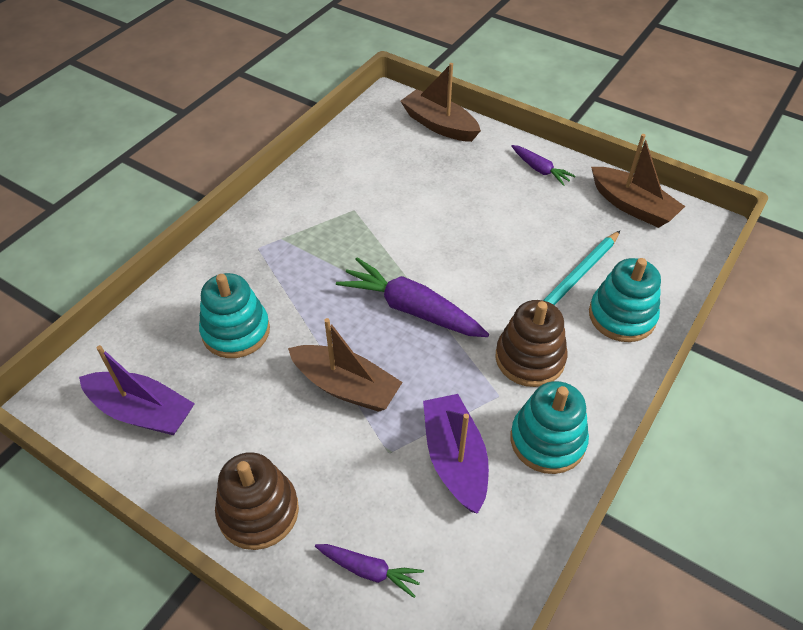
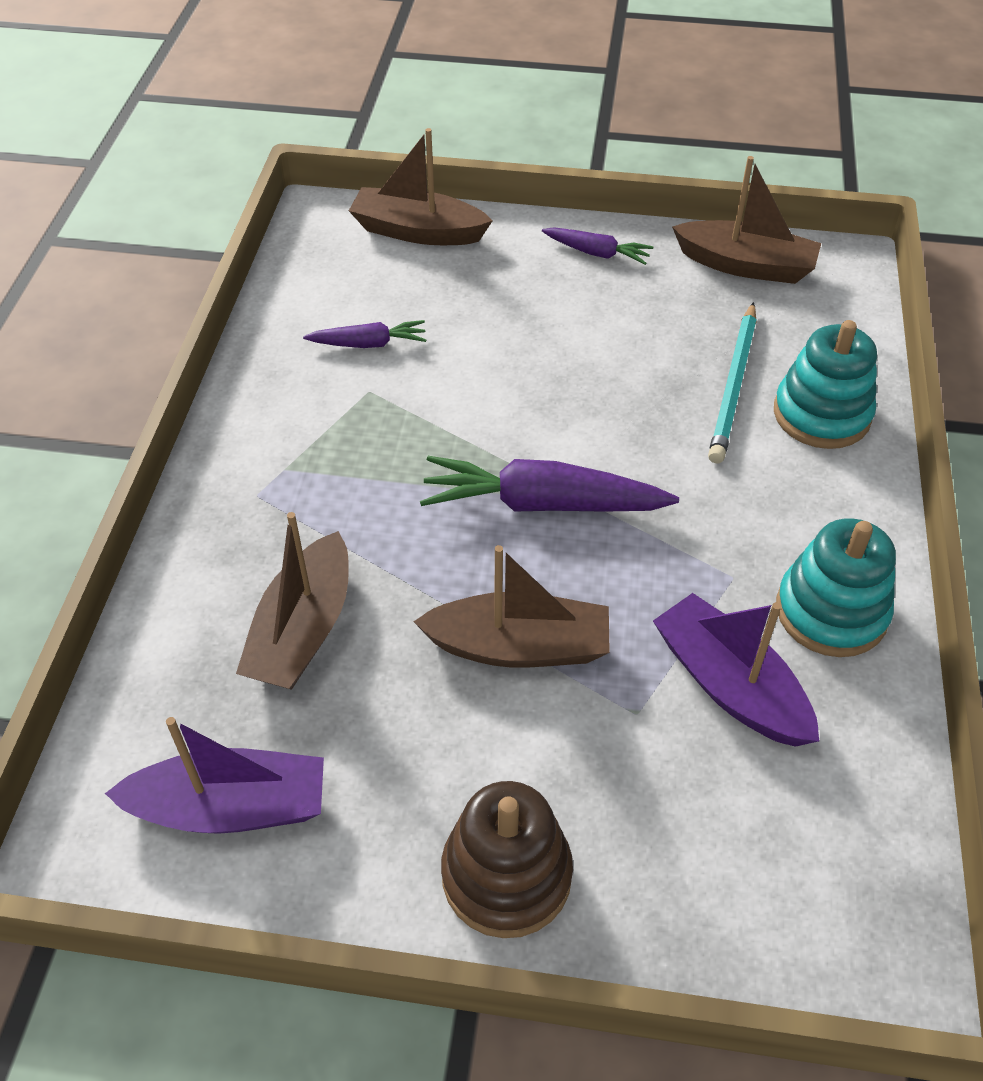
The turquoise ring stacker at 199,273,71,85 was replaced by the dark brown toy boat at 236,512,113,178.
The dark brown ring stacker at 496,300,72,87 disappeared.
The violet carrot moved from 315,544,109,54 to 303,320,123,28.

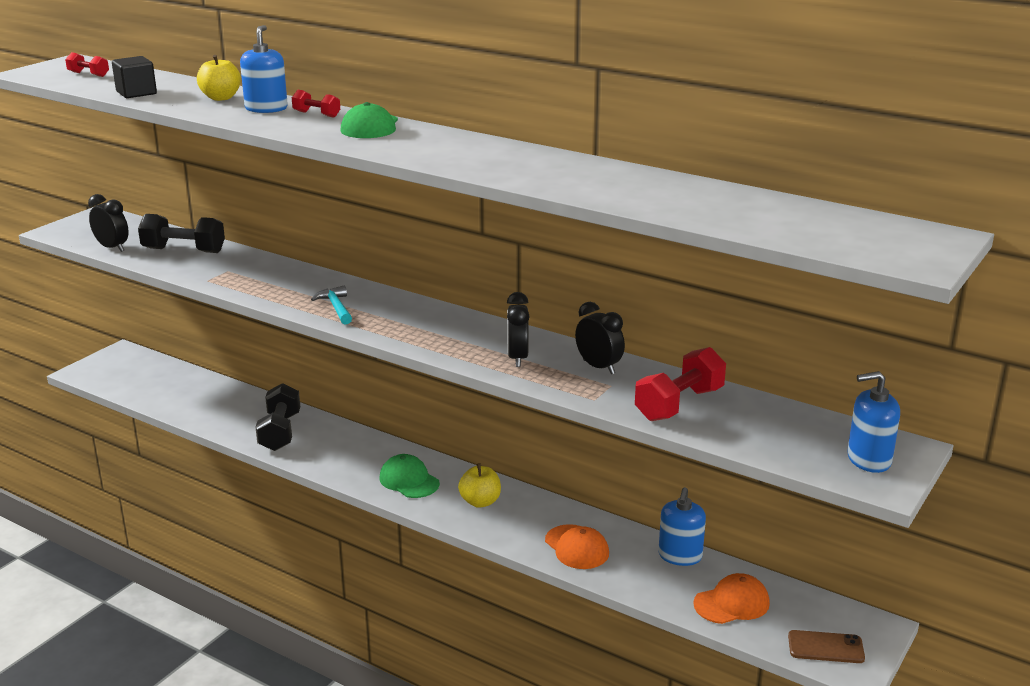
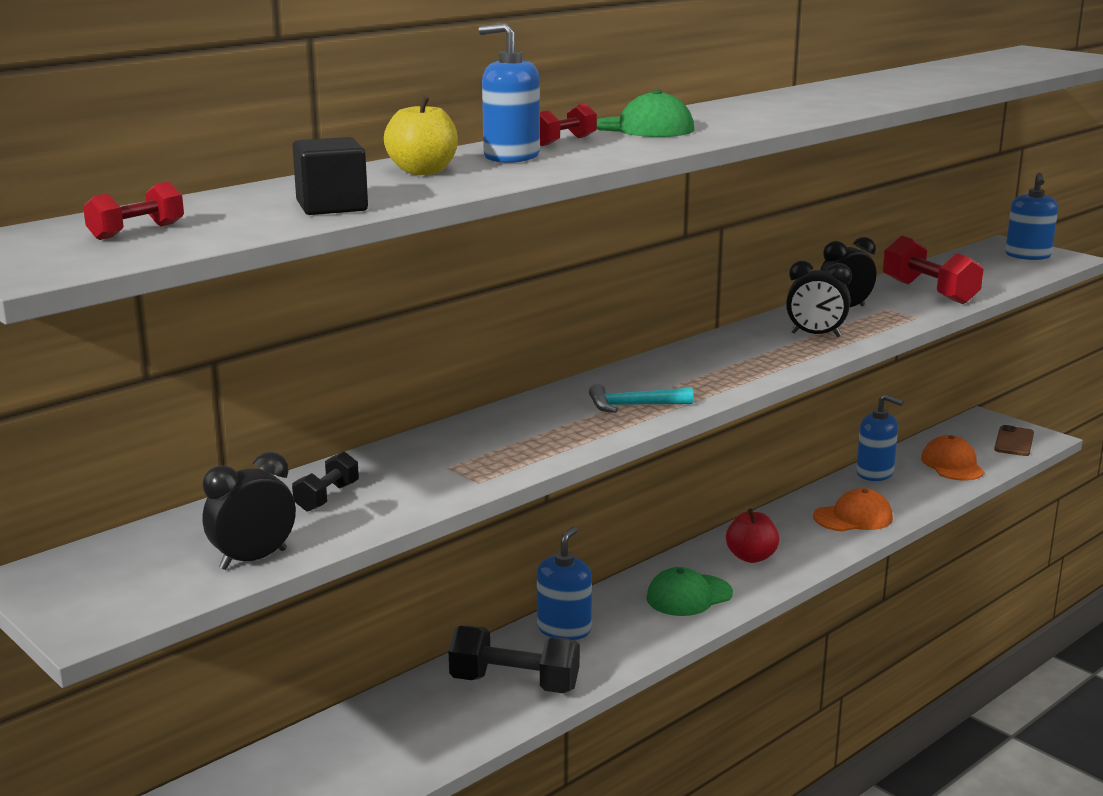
The jet-black dumbbell at 138,214,87,39 changed to 0.53 times the size.
The golden apple at 458,463,43,45 became the crimson apple at 726,509,53,54.
The cobalt soap pump at 537,527,55,113 appeared.

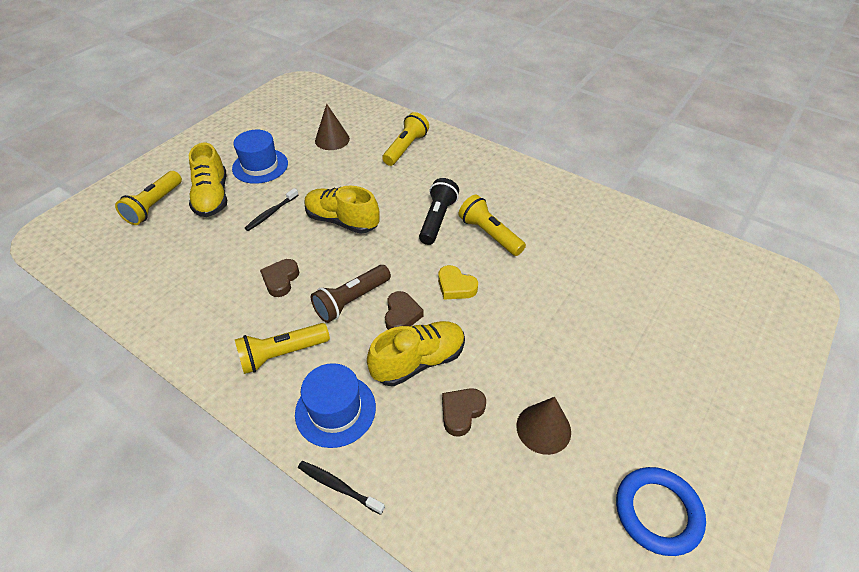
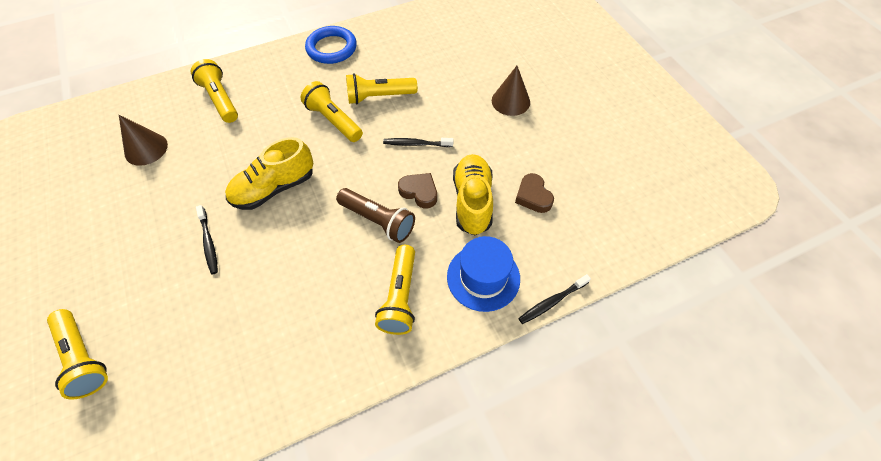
The cobalt hat at 232,130,56,54 disappeared.
The golden sneaker at 189,143,38,74 disappeared.
The jet-black flashlight at 419,178,40,67 became the golden flashlight at 301,81,62,61.
The dark brown heart at 260,259,39,38 disappeared.
The dark brown flashlight at 311,265,80,58 turned 45 degrees counterclockwise.
The golden heart at 438,265,40,35 was replaced by the jet-black dental brush at 383,138,71,9.
The dark brown cone moved from 516,397,55,58 to 492,66,38,50.
The cobalt hoop moved from 616,467,90,89 to 305,26,52,38.

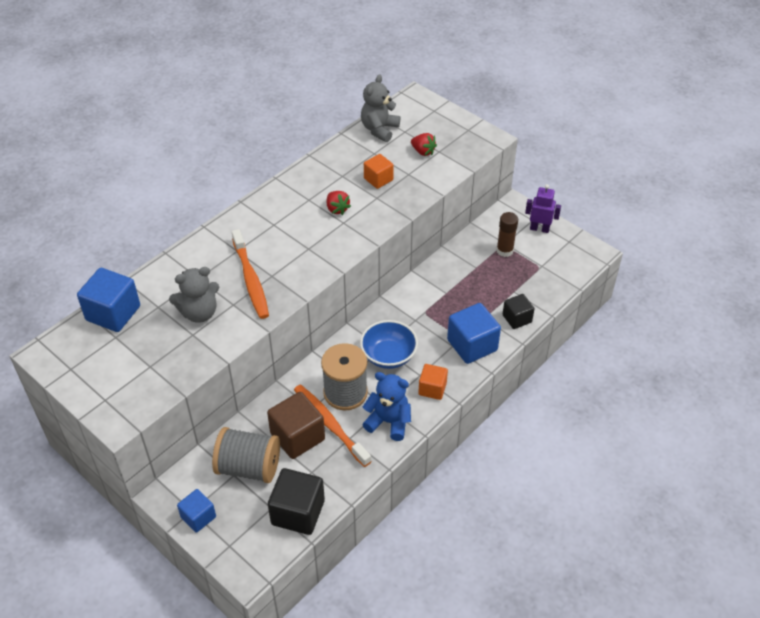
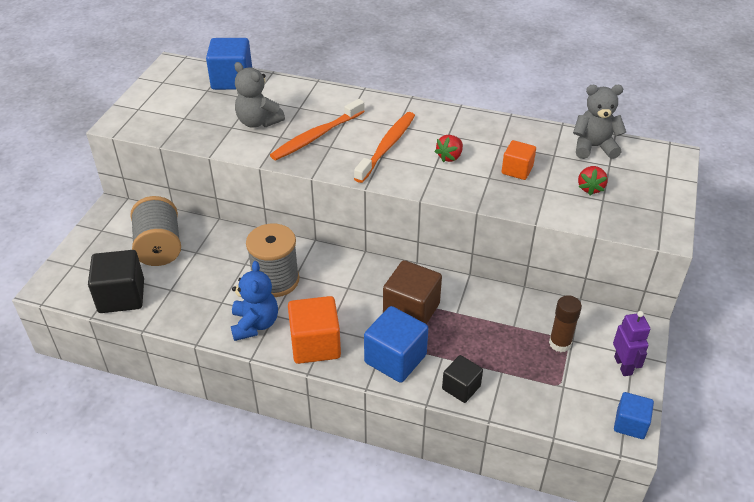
The cobalt serving bowl at 360,320,58,49 disappeared.
The orange solid cube at 418,364,30,36 changed to 1.66 times the size.
The orange dental brush moved from 294,384,77,83 to 354,112,61,71.
The dark brown solid cube moved from 267,392,58,67 to 383,260,59,64.
The cobalt solid cube moved from 177,489,39,44 to 614,392,40,47.

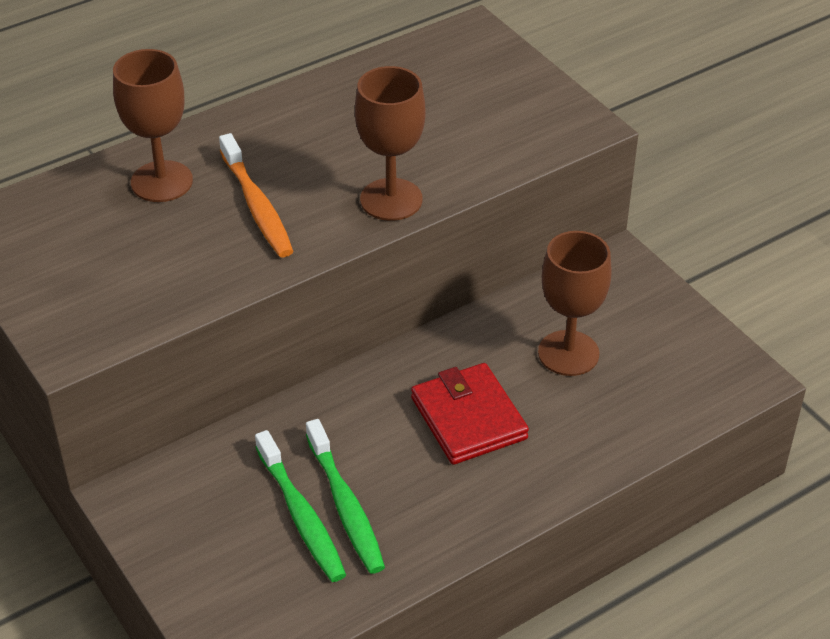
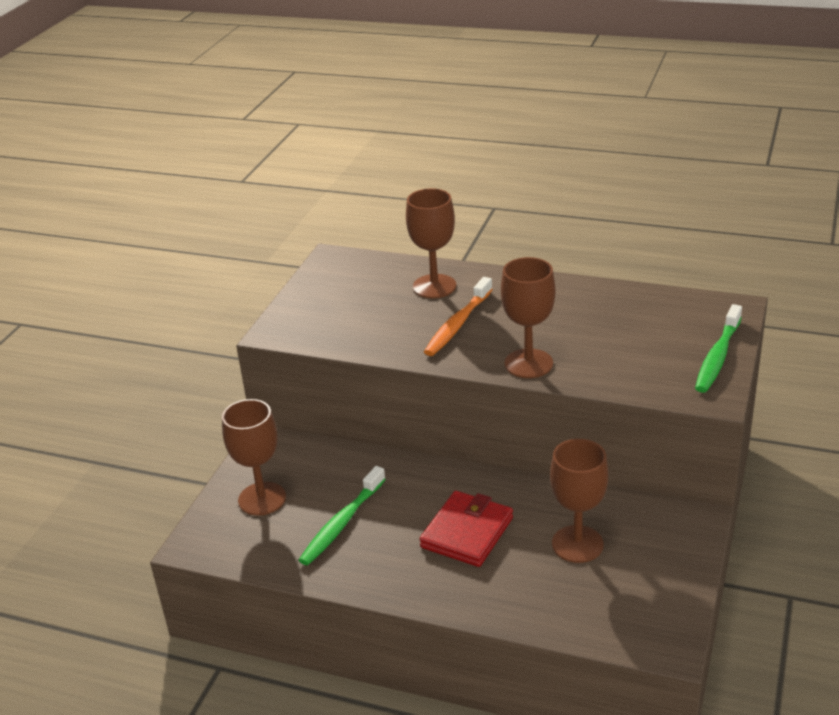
The emerald dental brush moved from 255,430,91,152 to 695,304,47,89.
The dark brown goblet at 222,399,64,117 appeared.

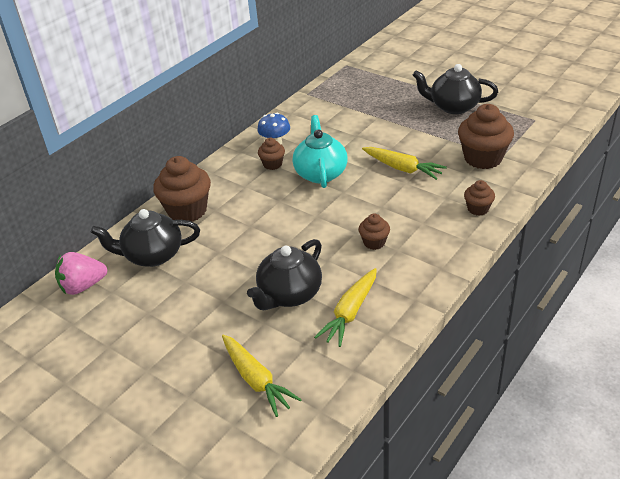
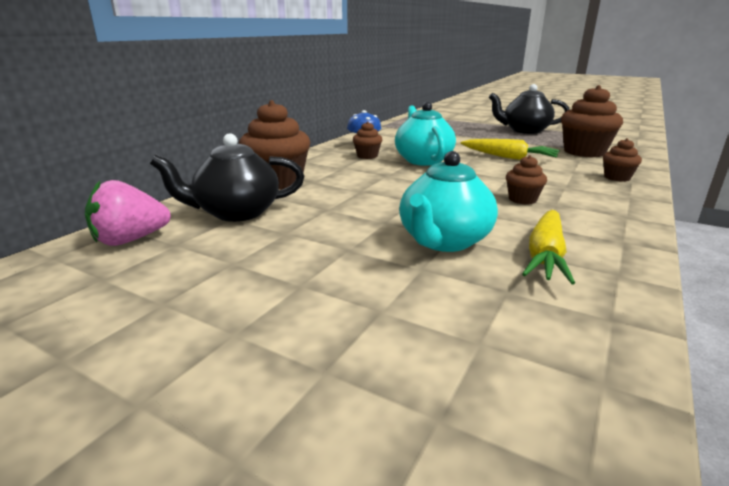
The jet-black tea pot at 247,239,75,71 became the turquoise tea pot at 399,151,99,101.
The golden carrot at 222,335,80,82 disappeared.

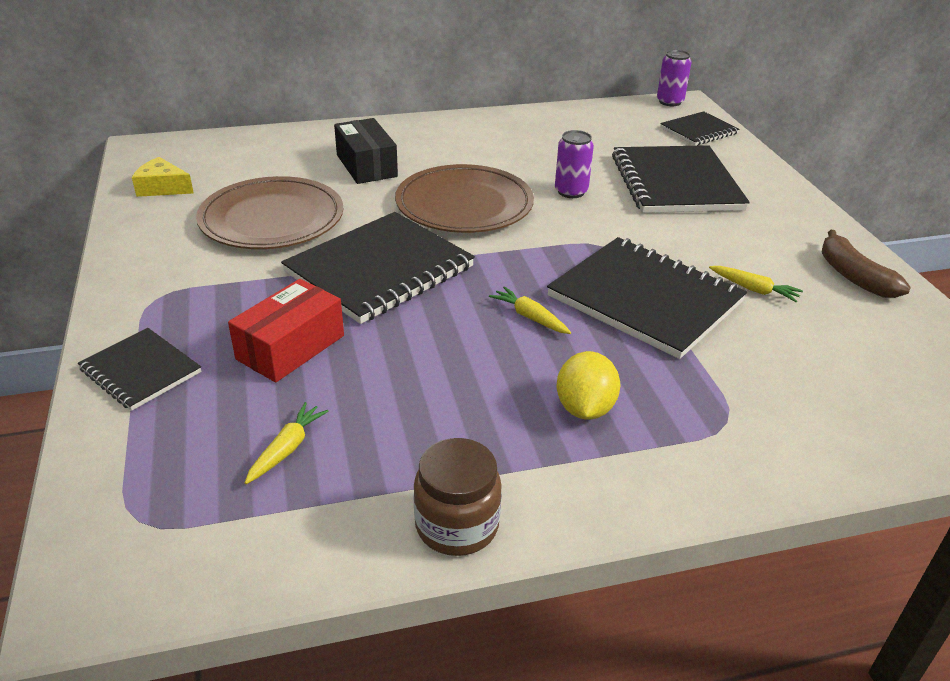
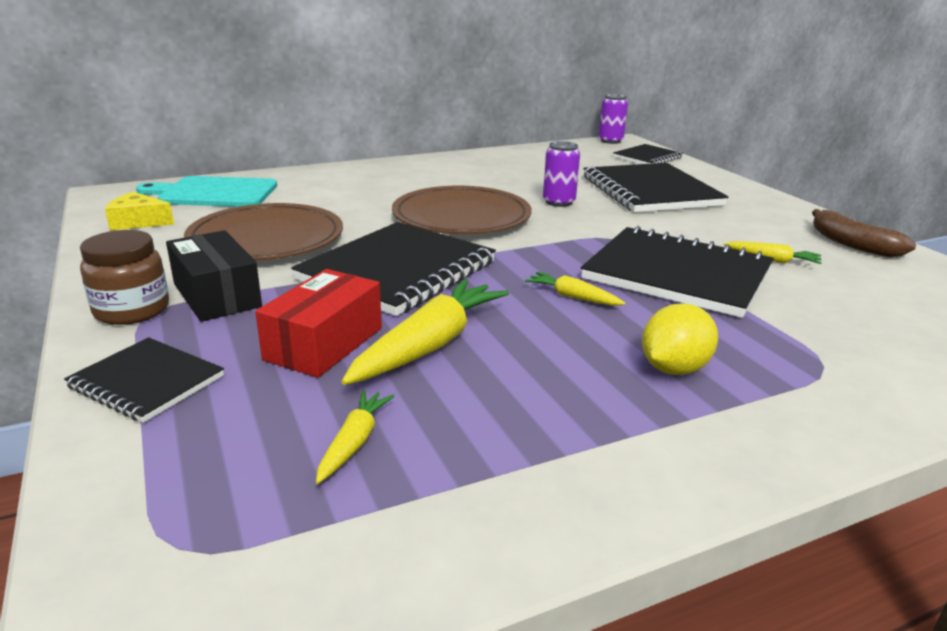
The jet-black package moved from 334,118,64,66 to 166,230,96,92.
The golden lemon at 557,351,63,68 turned 45 degrees clockwise.
The dark brown jar moved from 413,438,89,118 to 80,230,89,95.
The turquoise bread board at 136,176,141,31 appeared.
The golden carrot at 341,279,168,106 appeared.

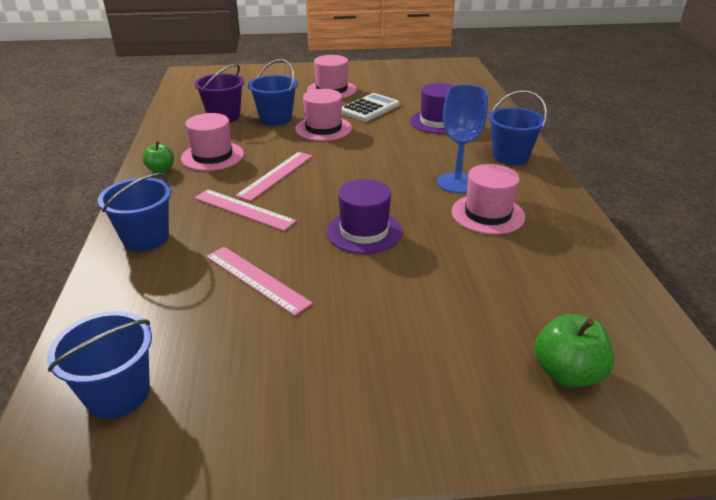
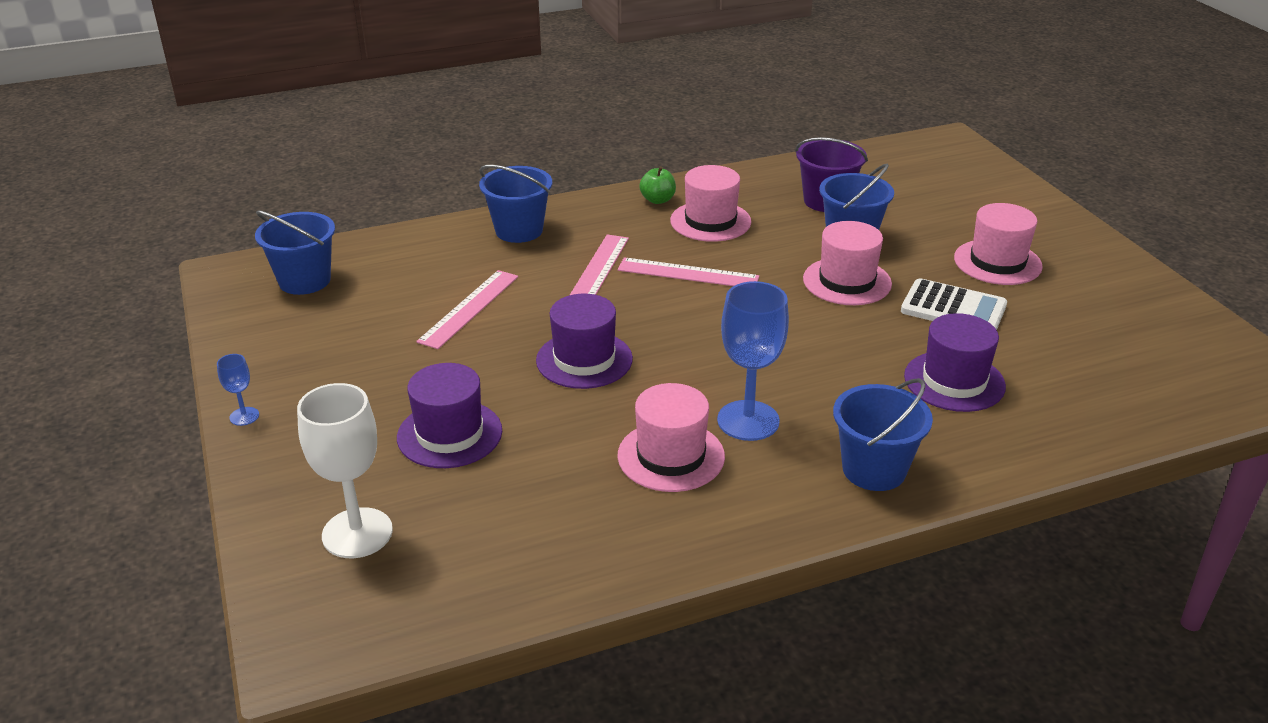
The emerald apple at 534,314,81,74 was replaced by the snow-white goblet at 297,383,96,175.
The cobalt goblet at 217,354,42,72 appeared.
The violet hat at 397,363,105,105 appeared.

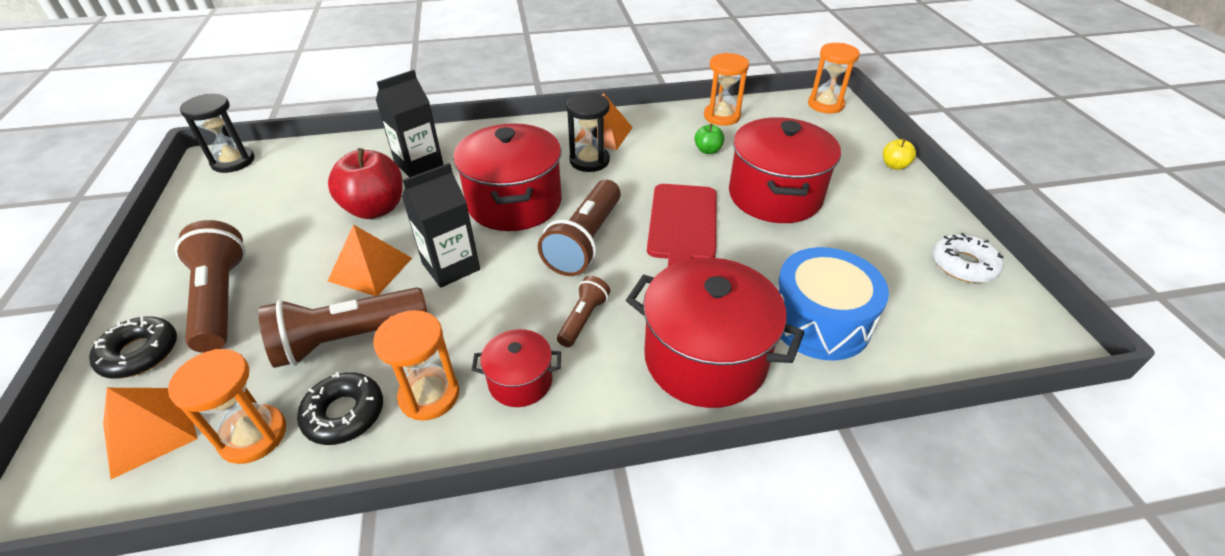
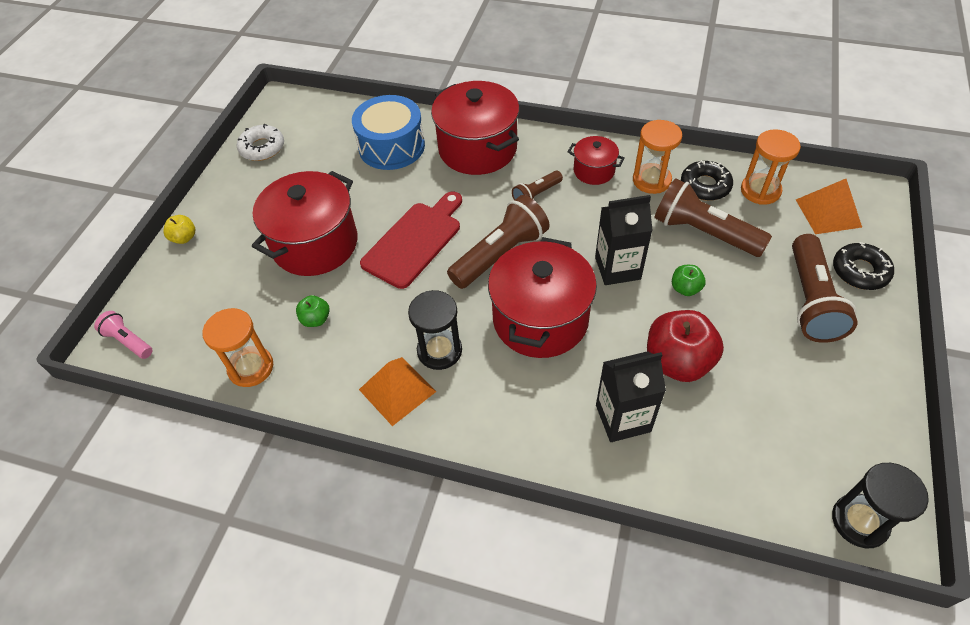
The orange hourglass at 808,43,52,71 was replaced by the pink flashlight at 94,311,59,48.
The orange pyramid shape at 328,224,84,72 was replaced by the emerald apple at 672,265,34,31.
The dark brown flashlight at 258,287,169,81 turned 150 degrees counterclockwise.

